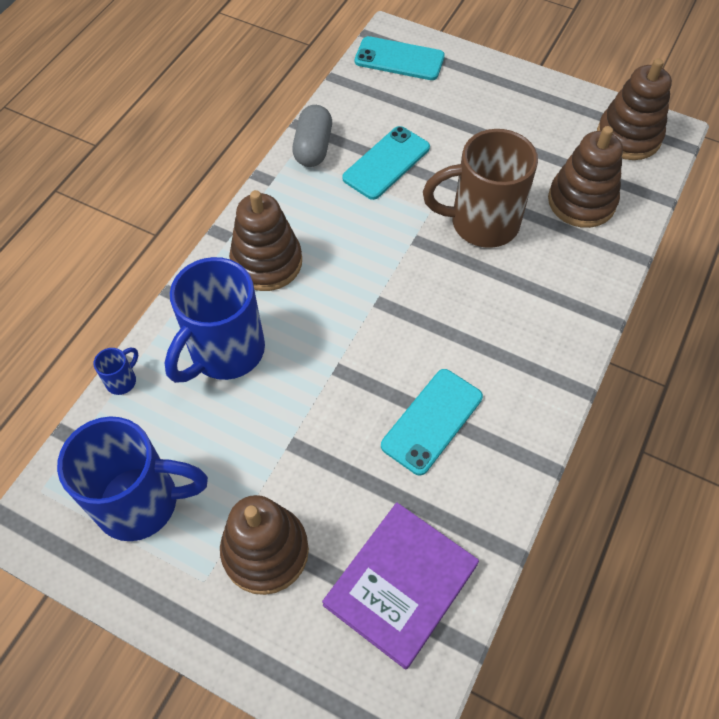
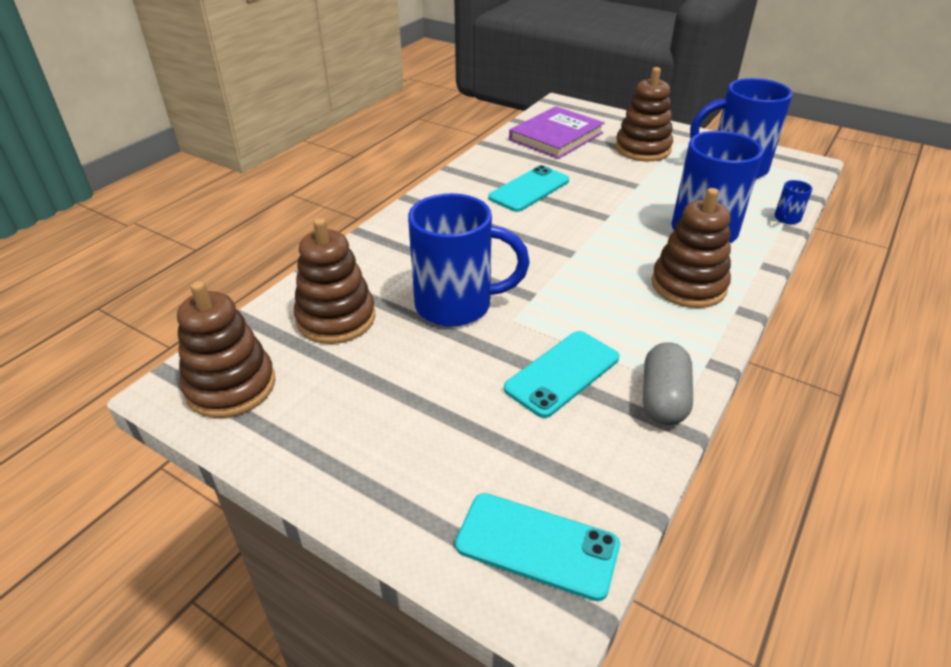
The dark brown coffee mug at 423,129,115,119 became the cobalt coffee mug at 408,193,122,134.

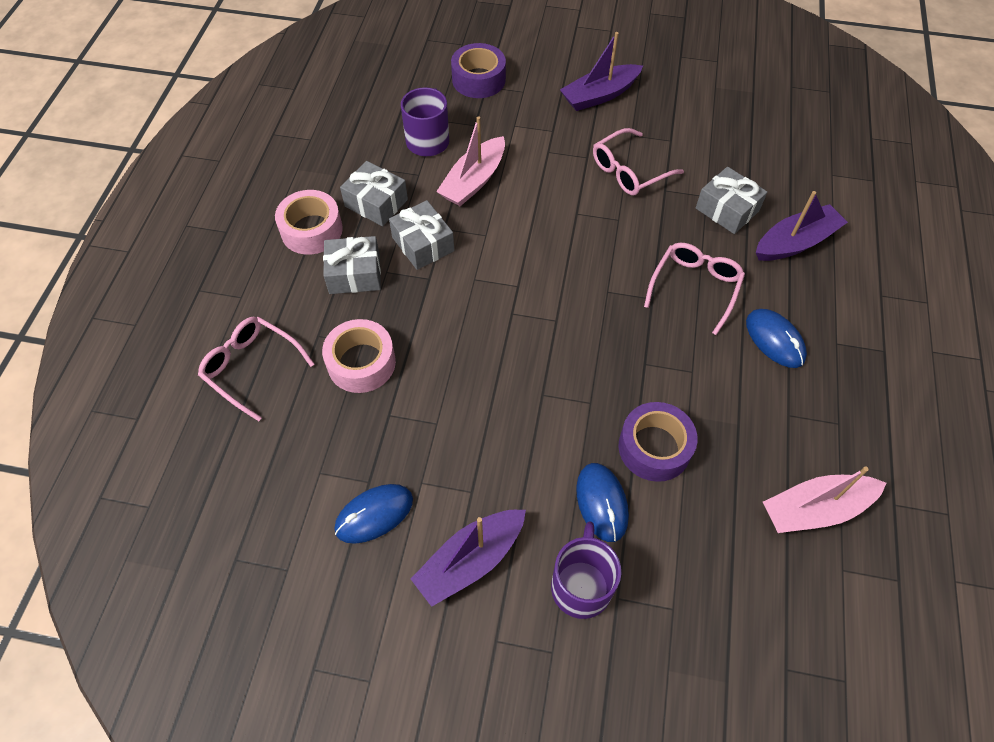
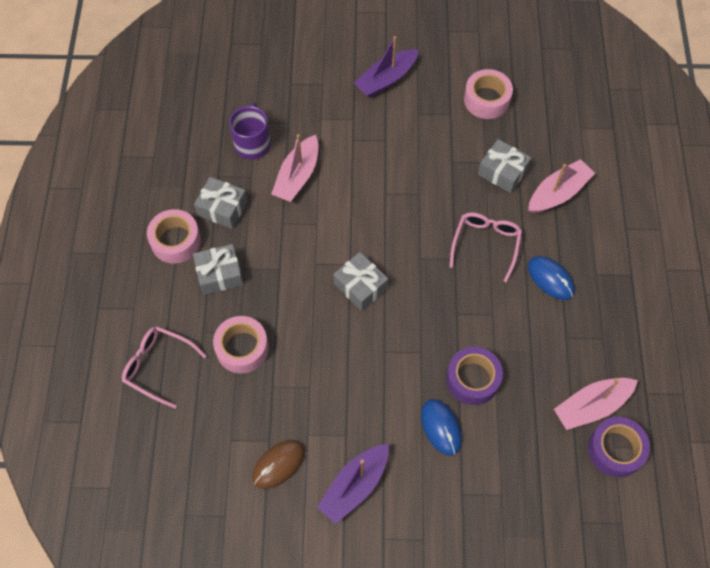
The violet tape moved from 451,43,55,55 to 588,417,62,61.
The pink spectacles at 593,128,91,67 disappeared.
The violet toy boat at 756,191,92,70 became the pink toy boat at 528,159,67,54.
The gray present moved from 389,200,65,70 to 334,252,54,59.
The cobalt PC mouse at 334,484,79,60 became the dark brown PC mouse at 252,440,53,49.
The violet coffee mug at 551,521,70,98 disappeared.
The pink tape at 464,69,49,50 appeared.

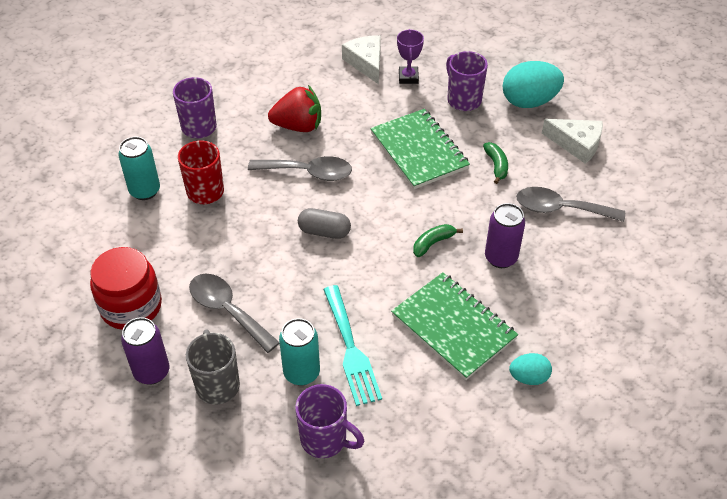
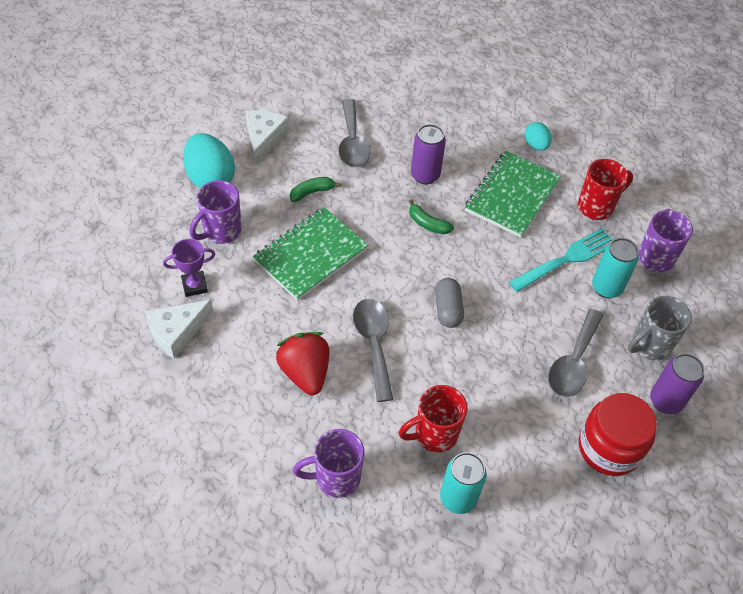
The crimson coffee mug at 578,159,55,61 appeared.

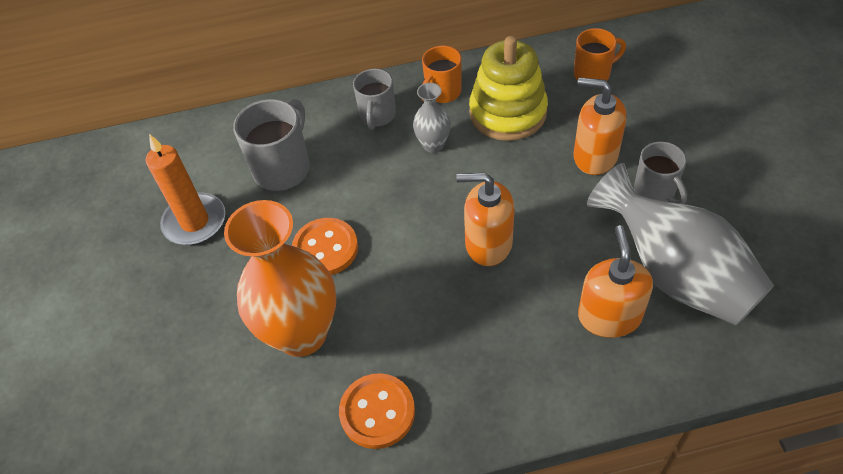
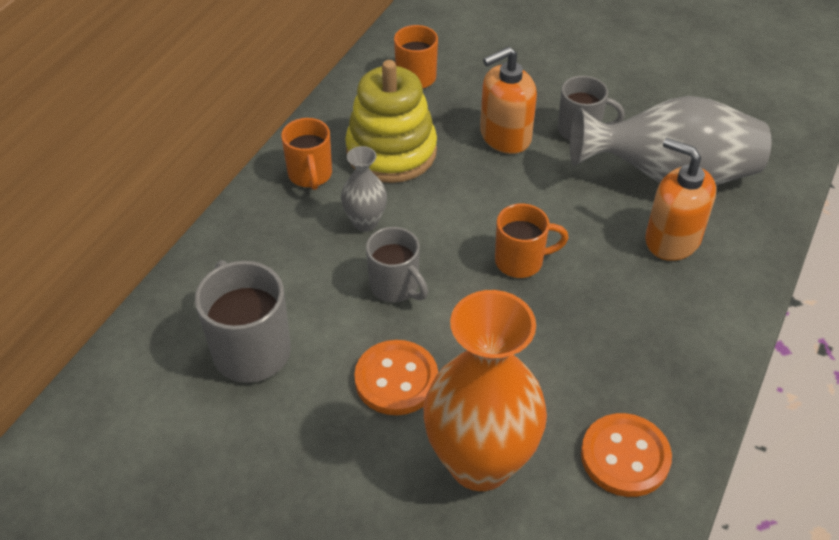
The gray coffee mug moved from 353,69,43,61 to 366,227,62,76.
The orange pillar candle at 146,134,79,111 disappeared.
The orange soap pump at 456,173,58,93 was replaced by the orange coffee mug at 495,204,73,74.

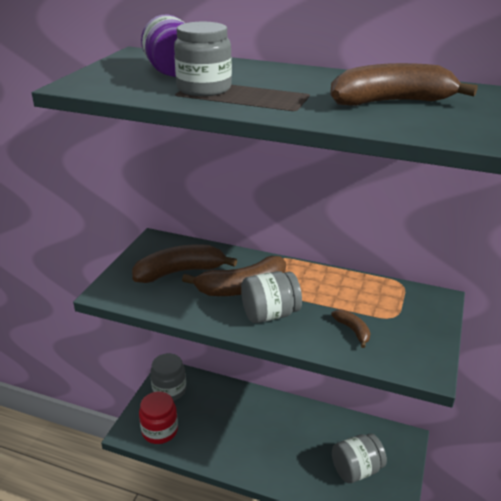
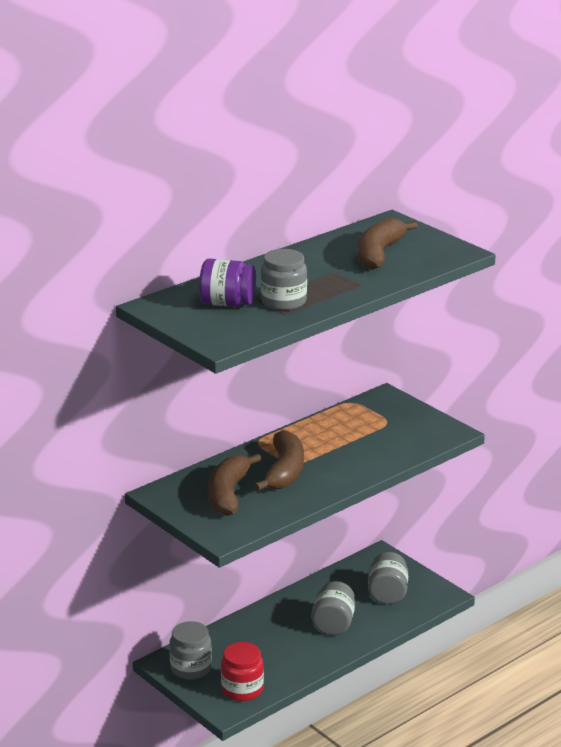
The gray jar moved from 241,271,61,52 to 311,581,44,54.
The dark brown toy banana at 331,309,40,39 disappeared.

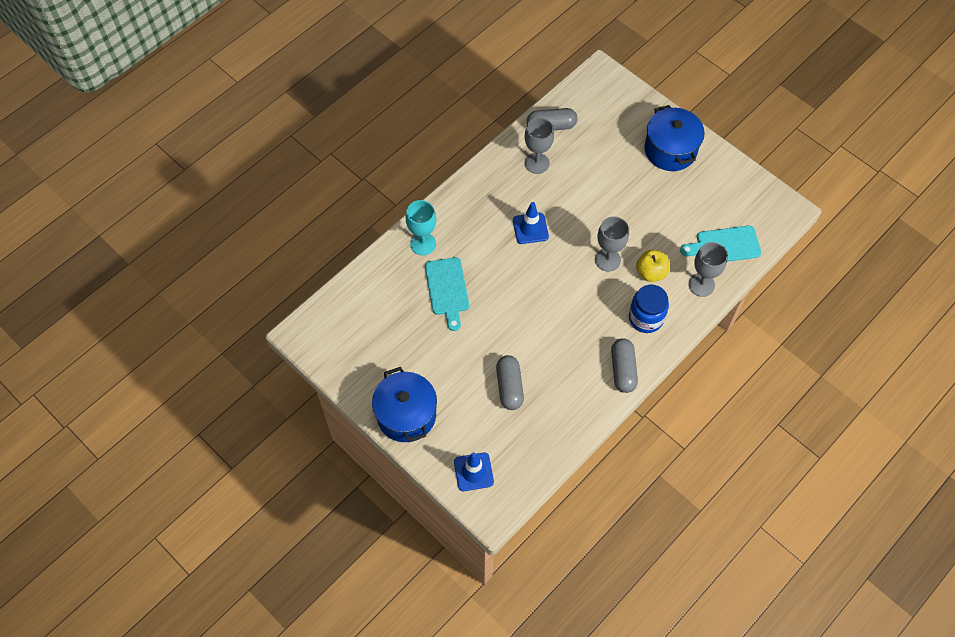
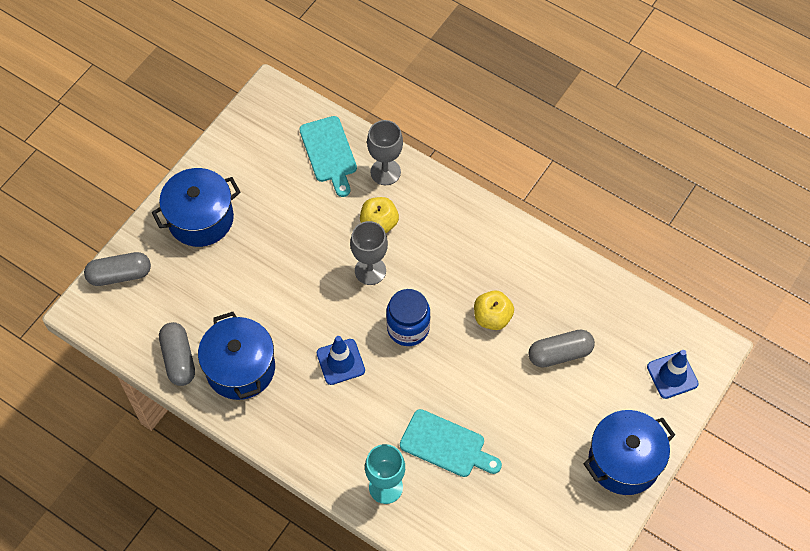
The gray goblet at 525,118,29,56 was replaced by the cobalt pot at 198,312,77,88.
The turquoise bread board at 425,257,44,74 turned 45 degrees clockwise.
The cobalt jar moved from 629,285,40,48 to 386,289,44,57.
The gray pill moved from 611,338,27,55 to 84,252,67,34.
The golden apple at 474,290,40,40 appeared.

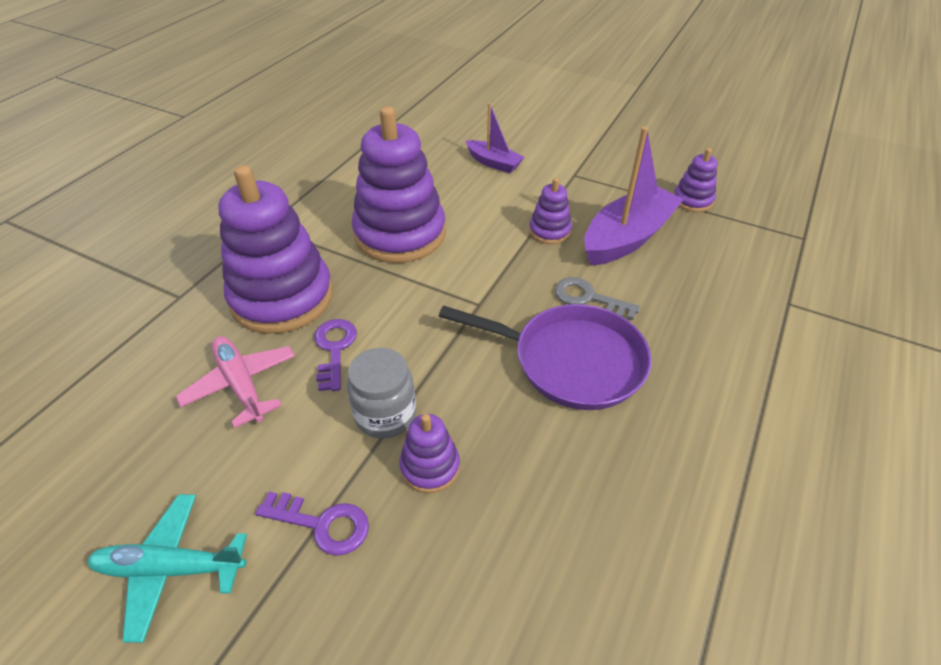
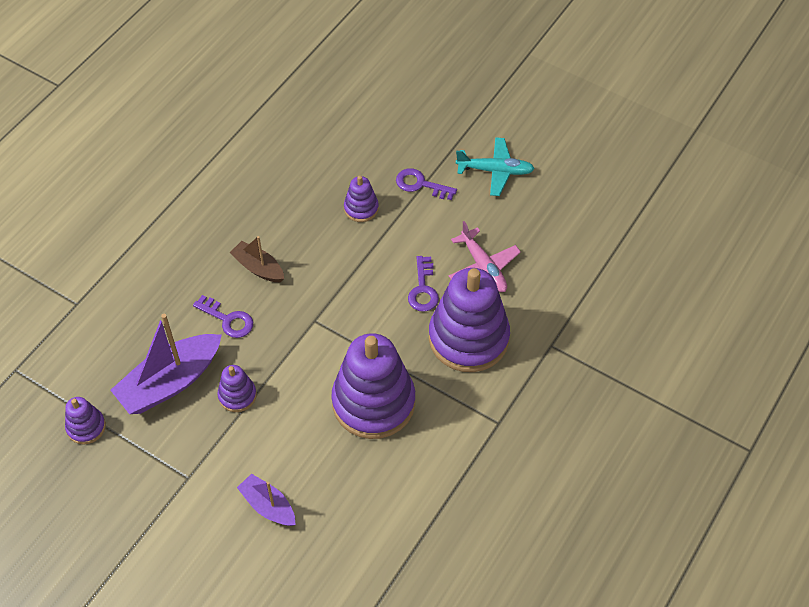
The gray door key at 555,277,85,43 became the violet door key at 193,295,60,43.
The violet skillet at 439,304,213,106 was replaced by the dark brown toy boat at 230,236,54,46.
The gray jar at 347,348,69,91 disappeared.

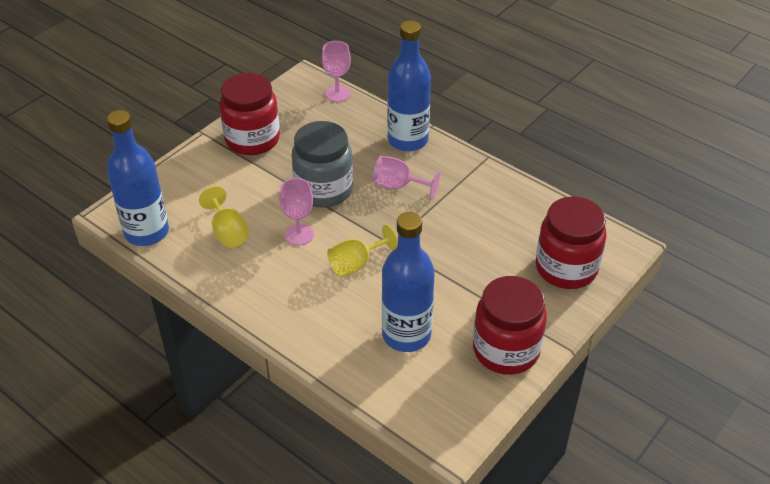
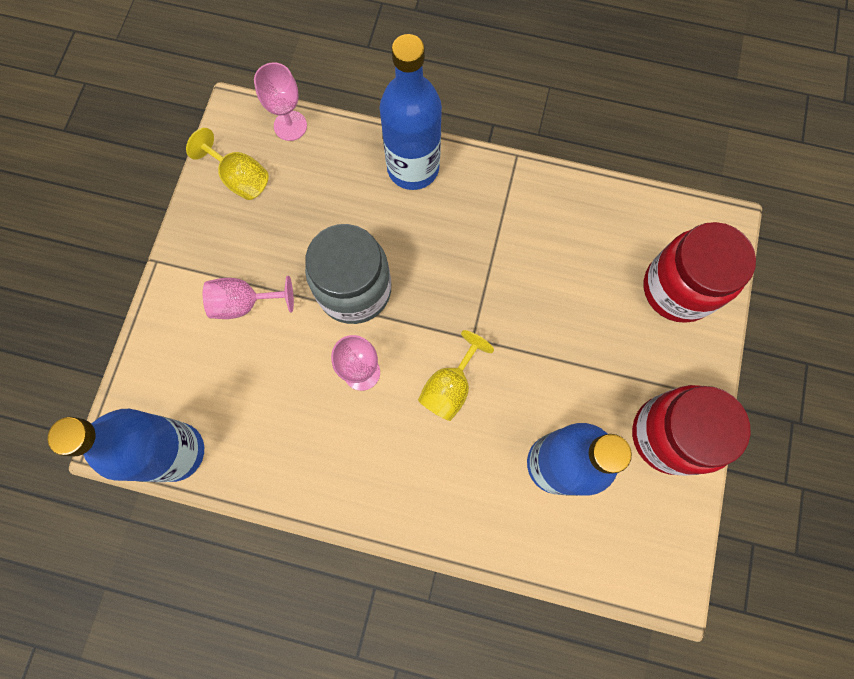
The crimson jar at 219,73,61,82 disappeared.
The pink goblet moved from 373,156,67,43 to 203,276,91,43.
The golden goblet moved from 199,186,50,62 to 186,128,83,72.

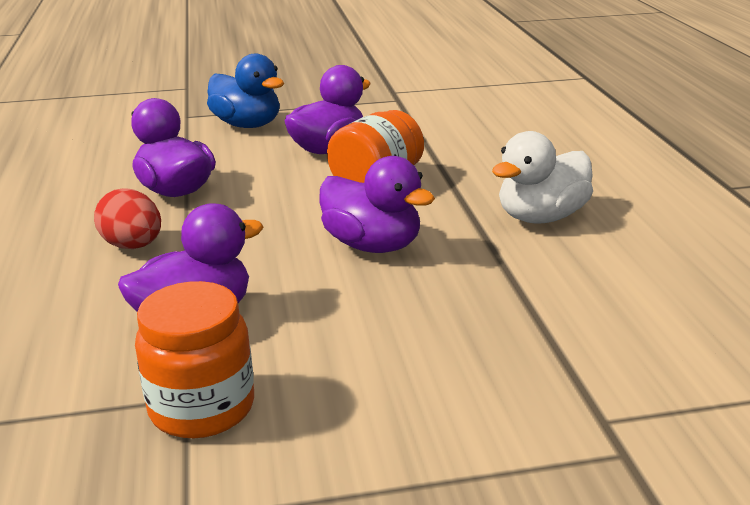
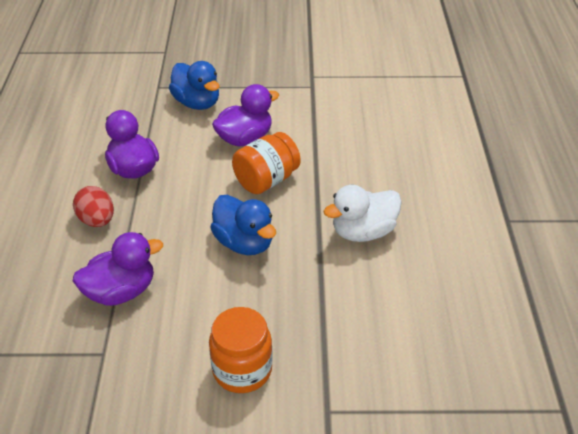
The violet toy duck at 320,156,115,97 became the cobalt toy duck at 210,195,66,60.
The orange jar moved from 135,281,119,157 to 209,307,64,86.

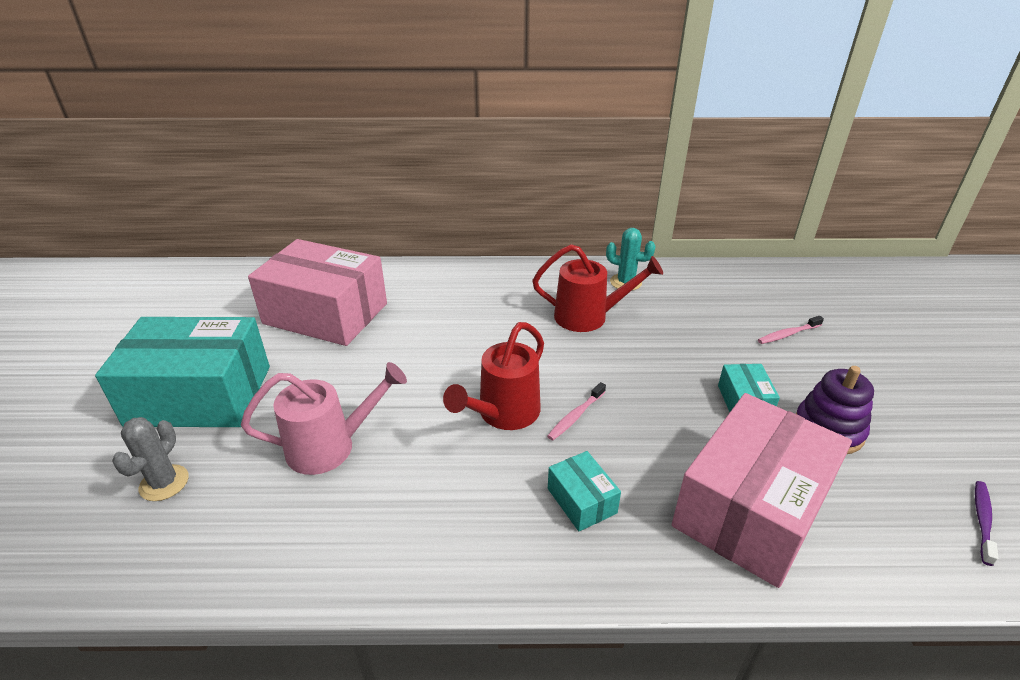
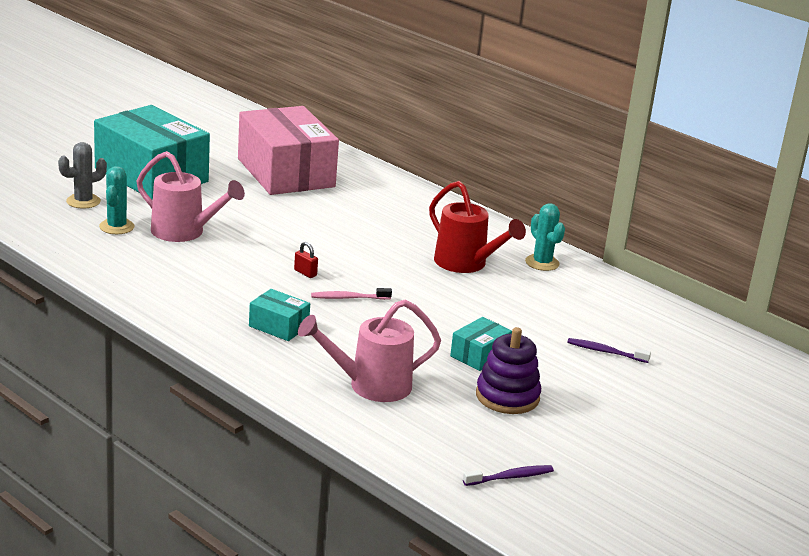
The pink dental brush at 758,316,66,28 became the violet dental brush at 567,338,84,25.
The crimson watering pot at 443,322,101,108 was replaced by the crimson small lock at 294,242,24,36.
The pink package at 672,393,180,195 was replaced by the pink watering pot at 298,299,143,103.
The turquoise package at 548,451,73,80 turned 75 degrees counterclockwise.
The turquoise cactus at 99,166,36,68 appeared.

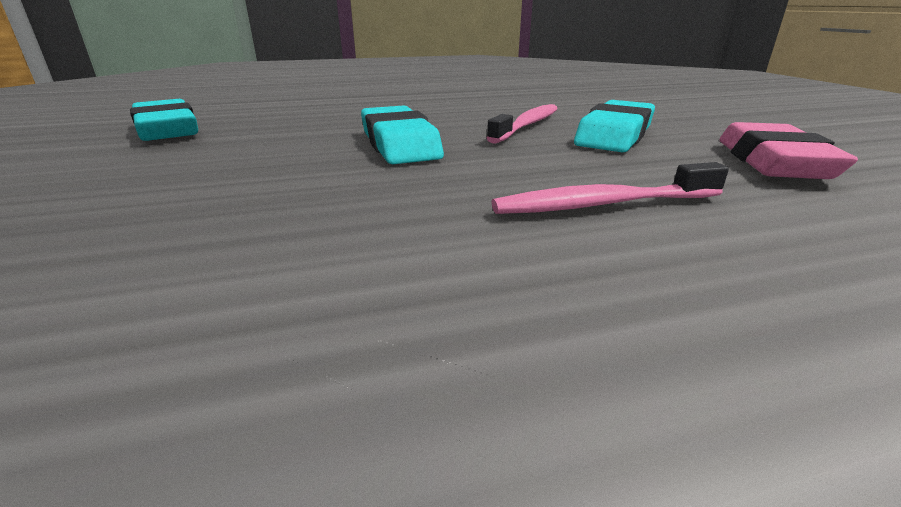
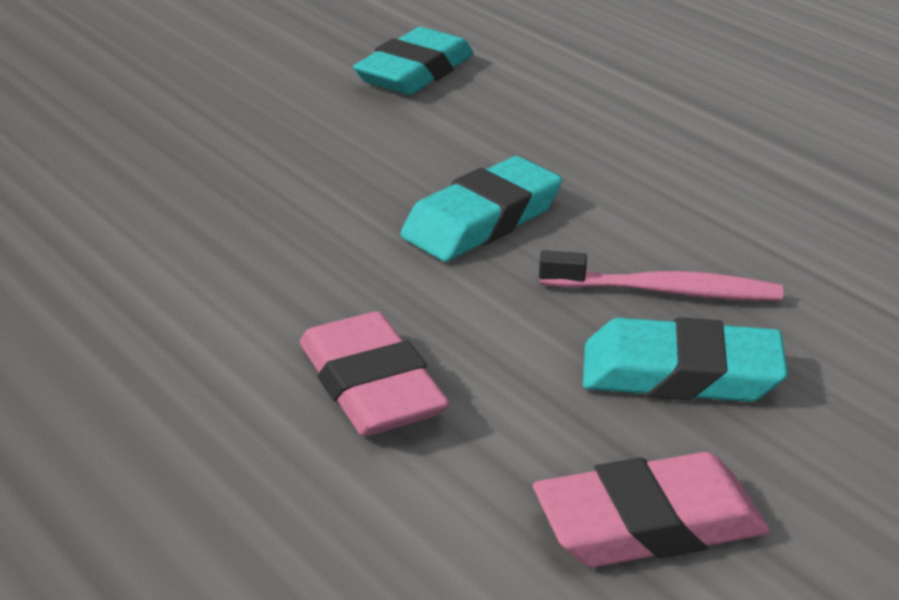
The pink dental brush at 492,162,237,52 was replaced by the pink eraser at 300,311,149,125.

